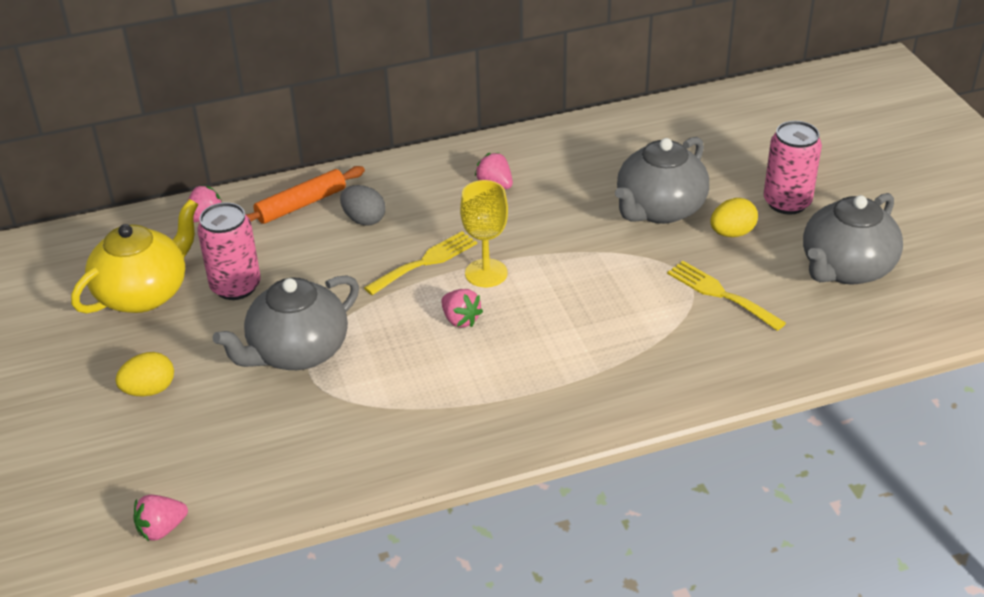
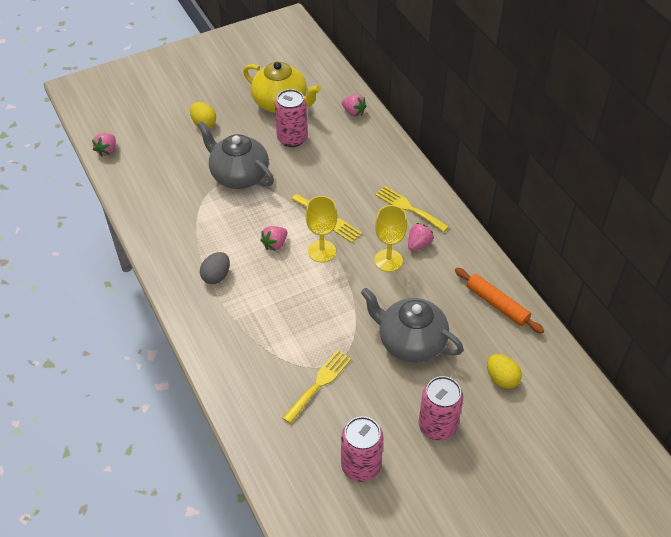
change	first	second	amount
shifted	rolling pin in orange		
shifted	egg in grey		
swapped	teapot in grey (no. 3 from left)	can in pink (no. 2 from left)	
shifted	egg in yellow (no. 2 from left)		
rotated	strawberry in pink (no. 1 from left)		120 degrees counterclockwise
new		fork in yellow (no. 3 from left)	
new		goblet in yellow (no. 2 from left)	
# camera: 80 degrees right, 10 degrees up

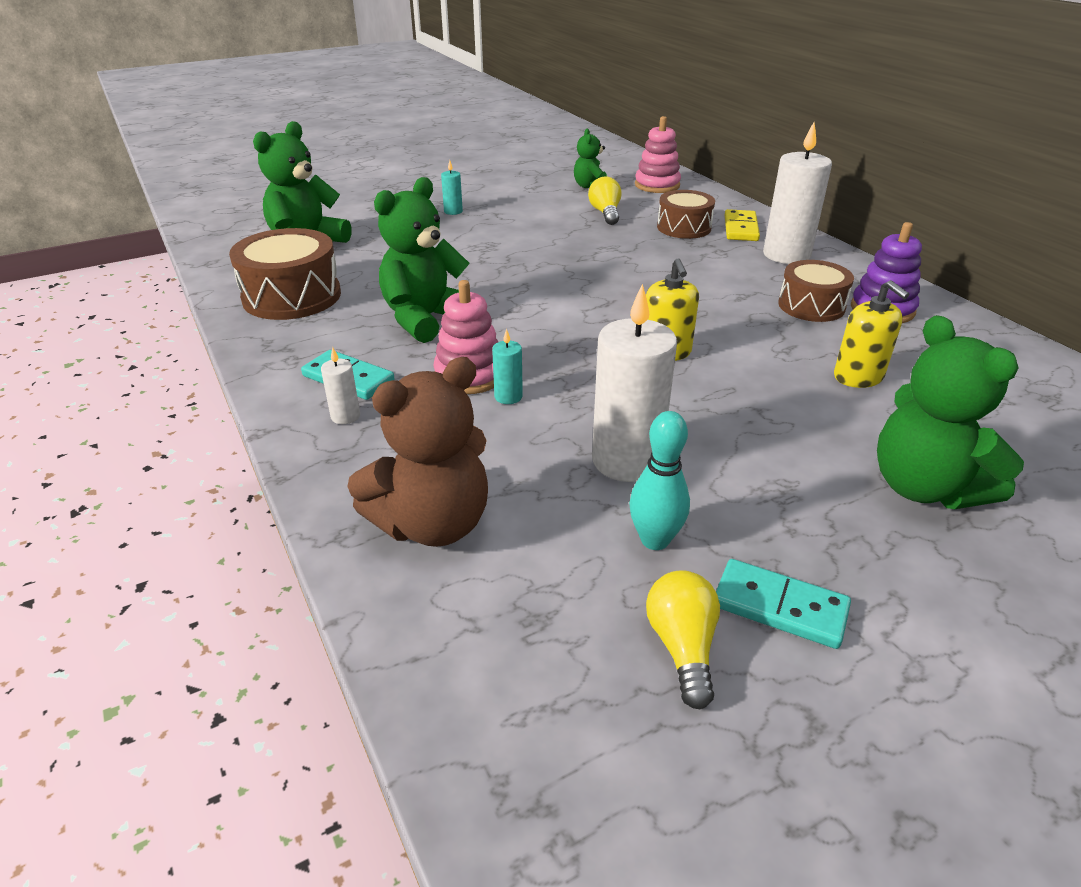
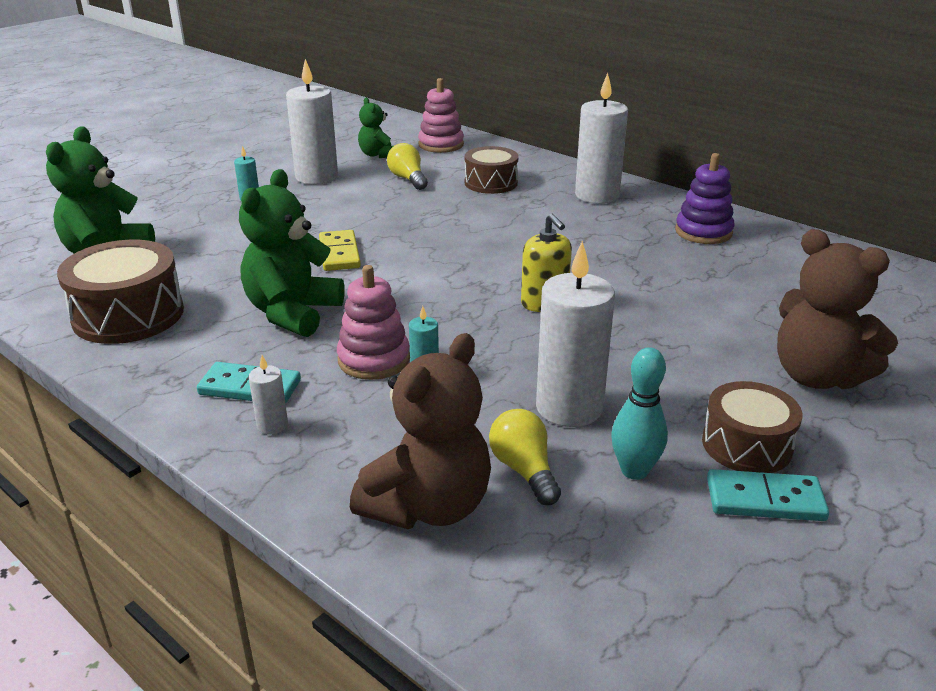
change	first	second	amount
shifted	domino in yellow		
shifted	drum in brown (no. 3 from left)		
gone	soap dispenser in yellow (no. 2 from left)		
repainted	teddy bear in green (no. 4 from left)	teddy bear in brown (no. 2 from left)	
shifted	light bulb in yellow (no. 2 from left)		
new		candle in white (no. 2 from left)	
# camera: 20 degrees left, 5 degrees down

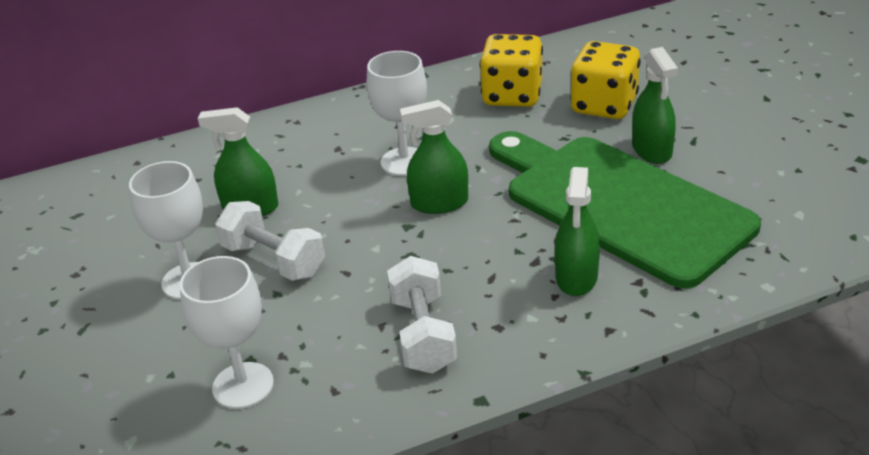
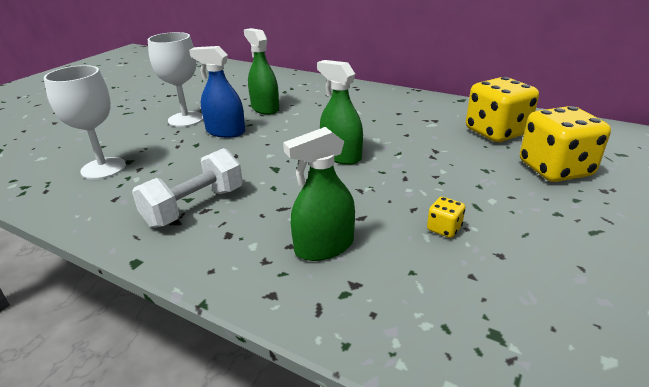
change	first	second	amount
gone	spray bottle in green (no. 4 from left)		
gone	goblet in white (no. 3 from left)		
swapped	cutting board in green	dice in yellow (no. 1 from left)	
swapped	dumbbell in white (no. 1 from left)	spray bottle in blue	
# camera: 50 degrees right, 5 degrees down

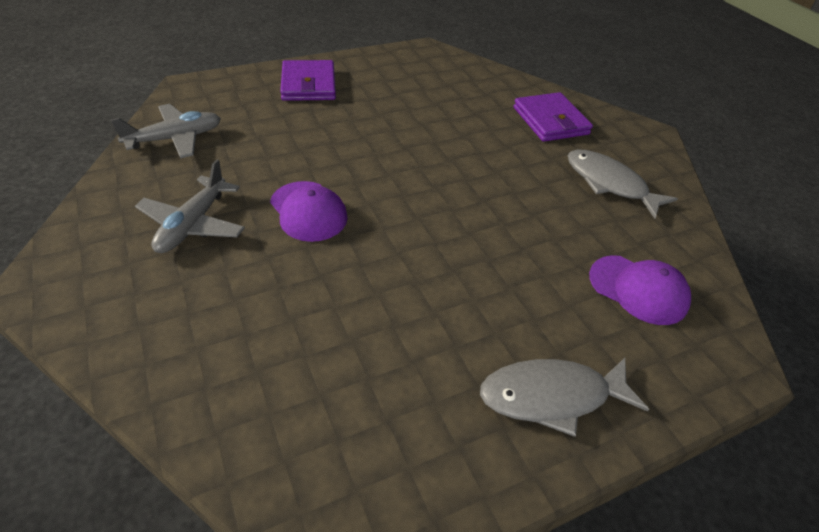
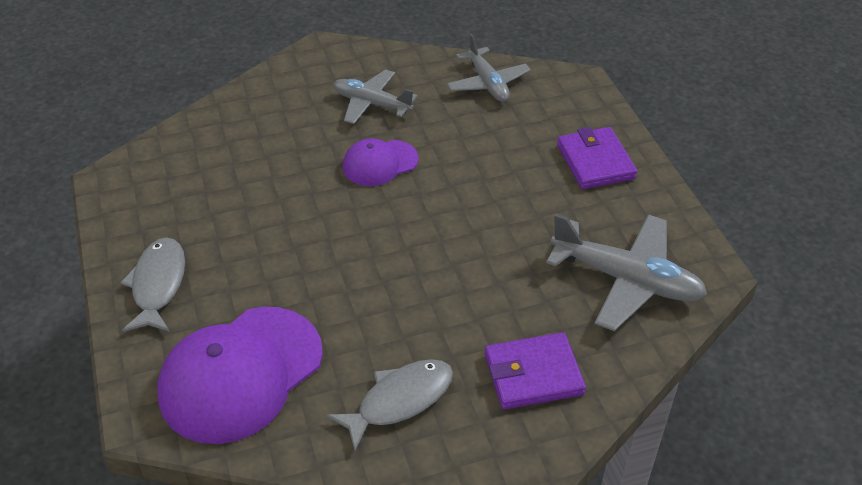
change	first	second	amount
rotated	wallet in purple (no. 1 from left in the first image)	wallet in purple (no. 2 from left)	75 degrees clockwise
scaled	cap in purple (no. 2 from left in the first image)	cap in purple (no. 1 from left)	x1.85
new		plane in grey (no. 3 from left)	
# camera: 100 degrees right, 0 degrees up

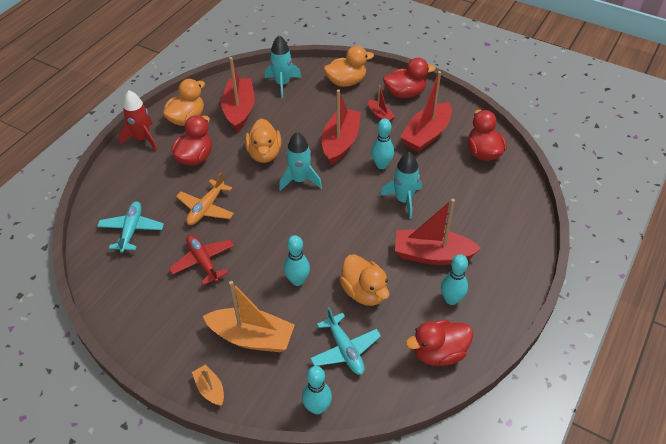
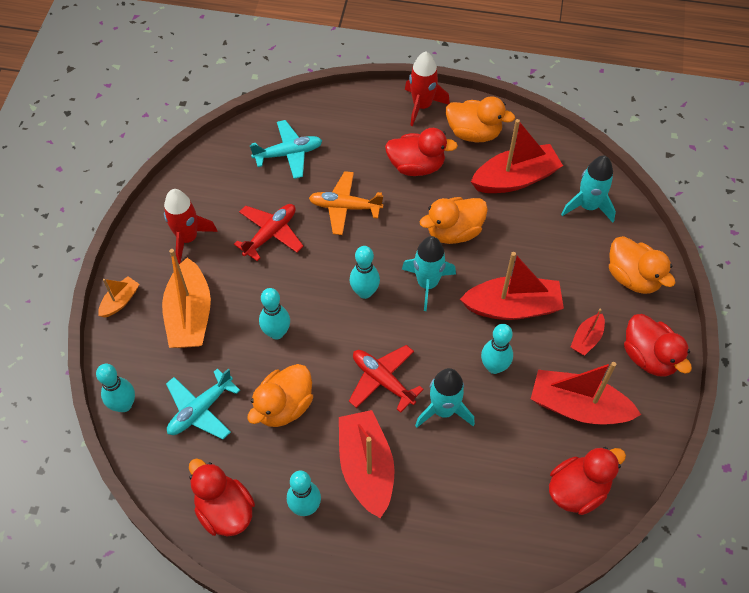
change	first	second	amount
new		rocket in red (no. 1 from left)	
new		bowling pin in turquoise (no. 4 from left)	
new		plane in red (no. 2 from left)	
# camera: 70 degrees right, 10 degrees up

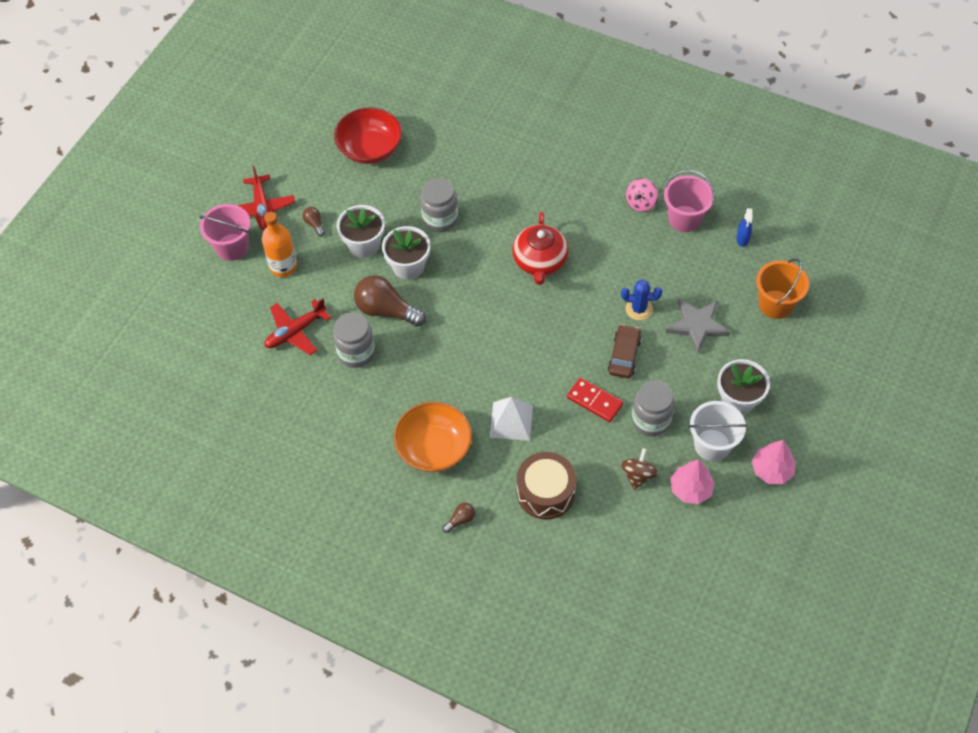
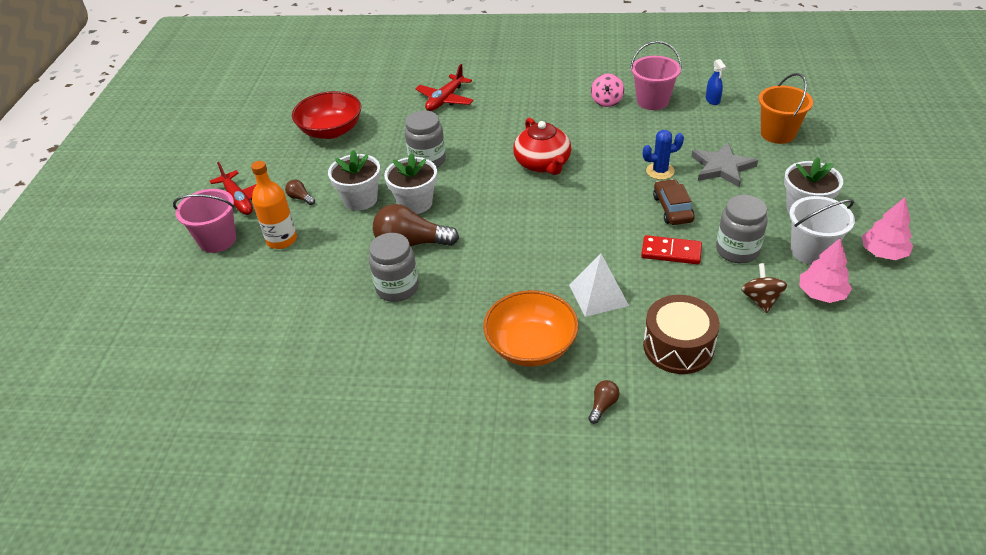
change	first	second	amount
shifted	plane in red (no. 2 from left)		
# camera: 20 degrees left, 15 degrees down

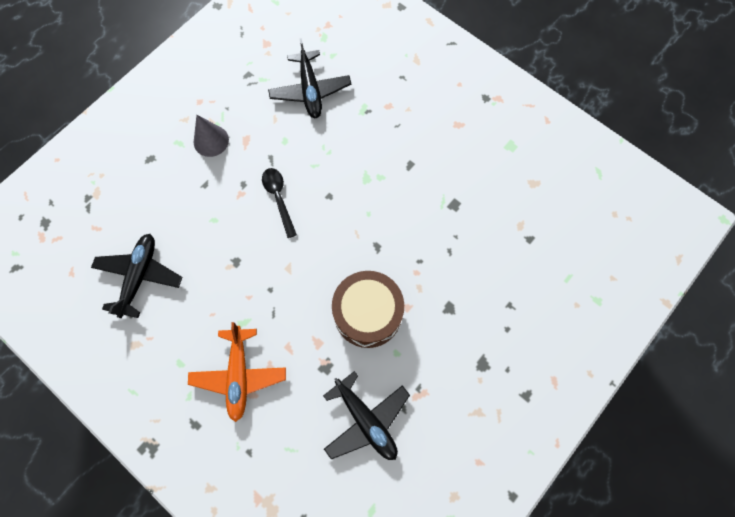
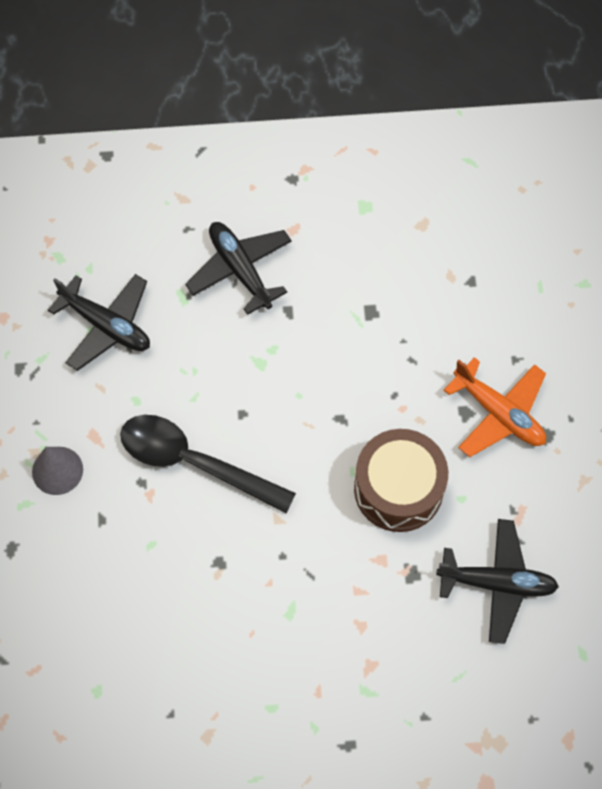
change	first	second	amount
scaled	spoon in black		x1.75
shifted	plane in black (no. 1 from left in the first image)	plane in black (no. 2 from left)	
shifted	plane in orange		
# camera: 45 degrees left, 5 degrees down

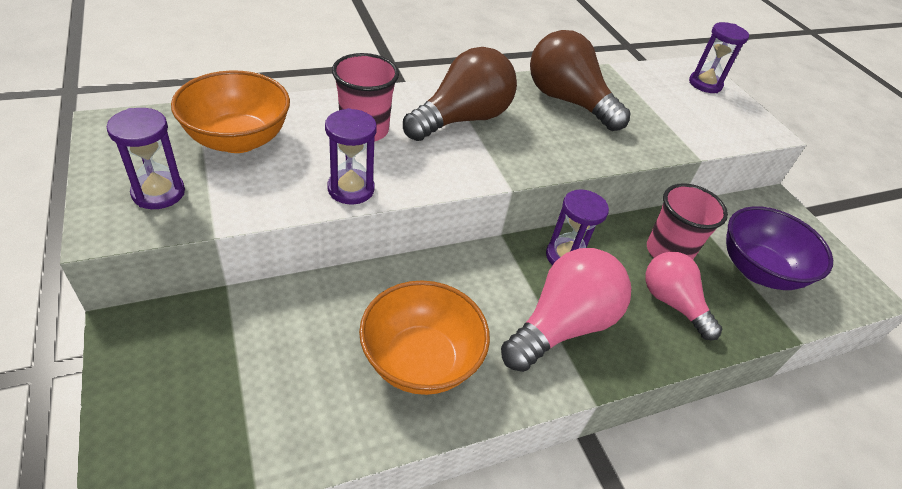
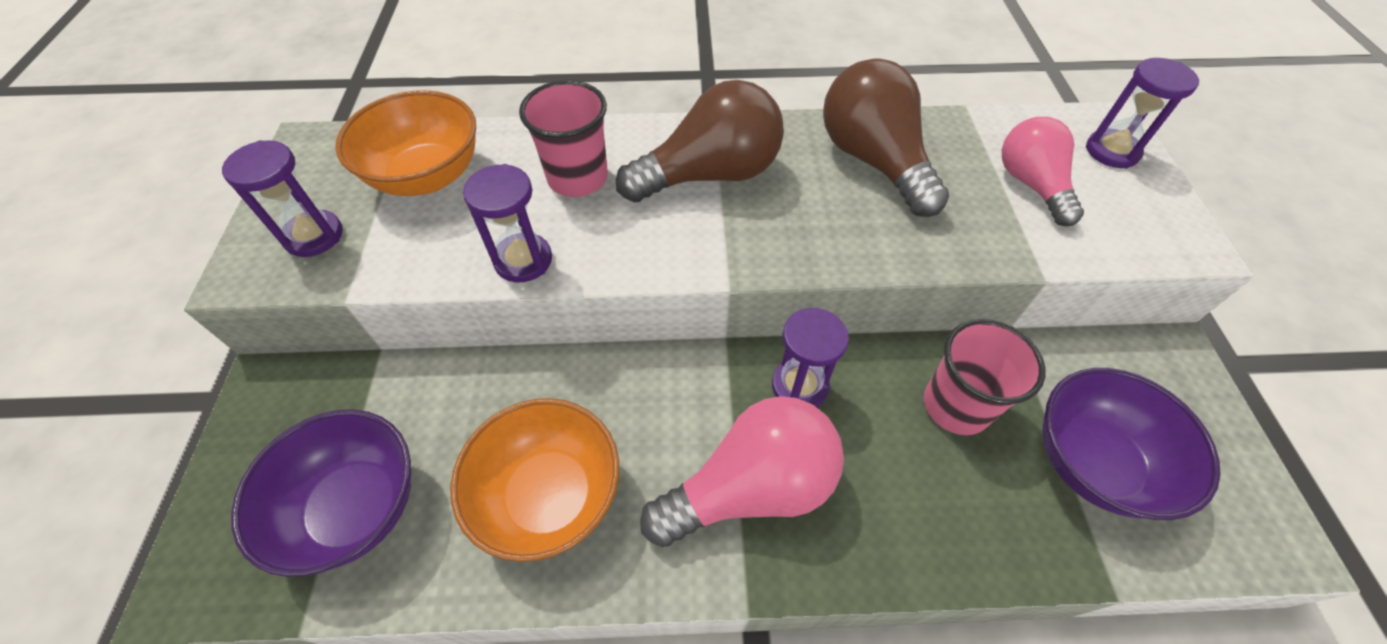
change	first	second	amount
shifted	light bulb in pink (no. 2 from left)		
new		bowl in purple (no. 1 from left)	
# camera: 25 degrees right, 10 degrees up

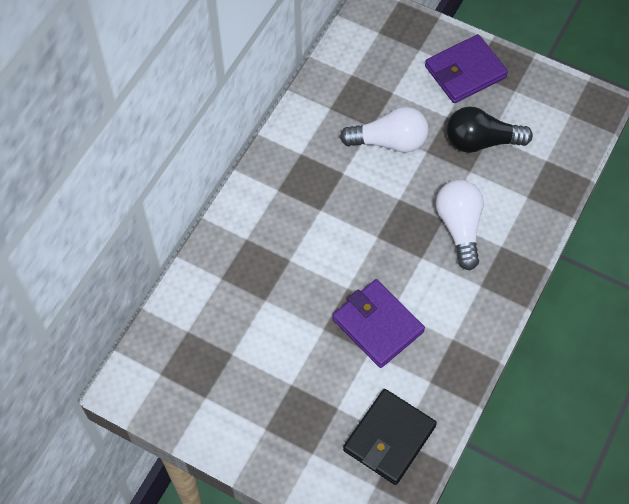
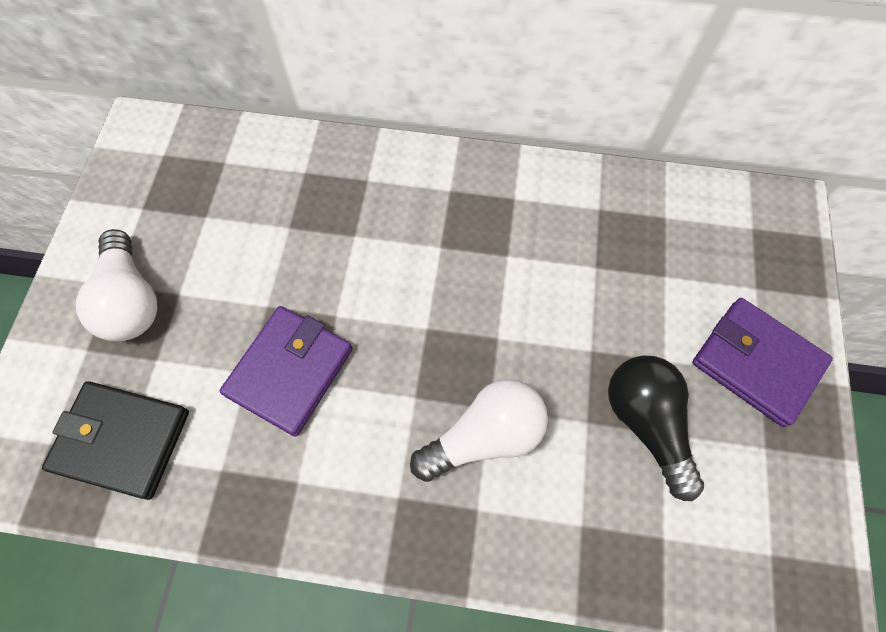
change	first	second	amount
shifted	light bulb in white (no. 1 from left)		
# camera: 70 degrees right, 5 degrees up

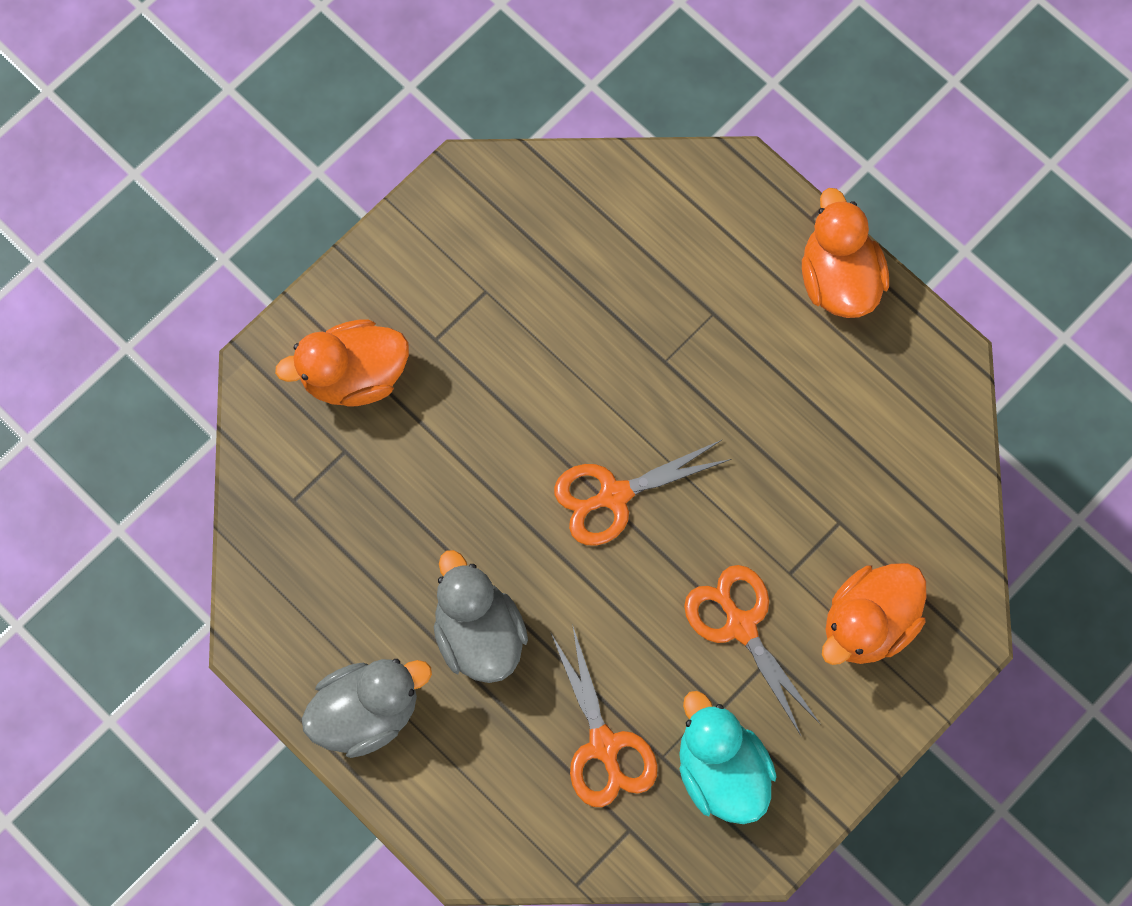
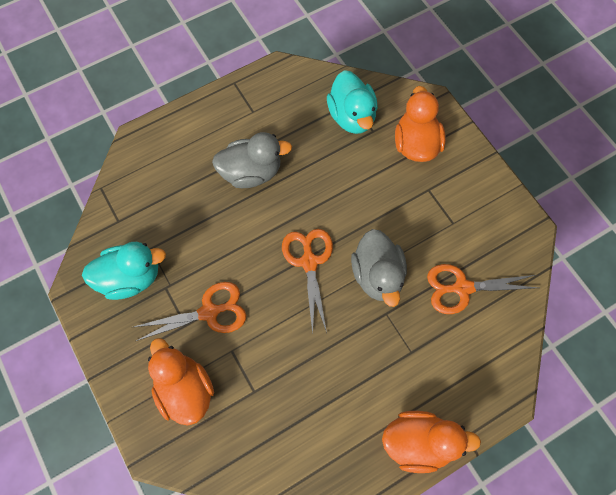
change	first	second	amount
shifted	scissors in orange (no. 1 from left in the first image)	scissors in orange (no. 3 from left)	
shifted	duck in grey (no. 1 from left in the first image)	duck in grey (no. 2 from left)	
new		duck in turquoise (no. 2 from left)	
# camera: 105 degrees right, 5 degrees down

